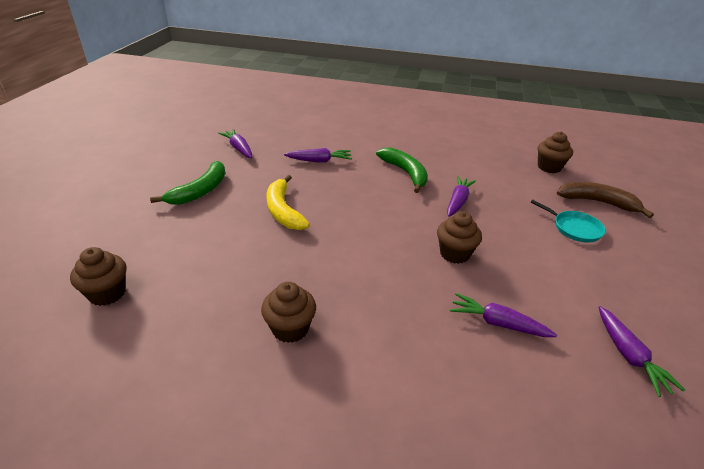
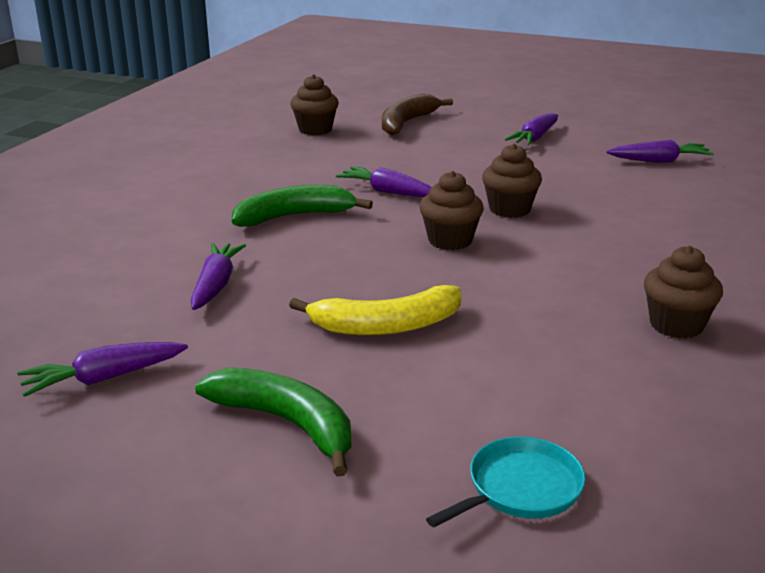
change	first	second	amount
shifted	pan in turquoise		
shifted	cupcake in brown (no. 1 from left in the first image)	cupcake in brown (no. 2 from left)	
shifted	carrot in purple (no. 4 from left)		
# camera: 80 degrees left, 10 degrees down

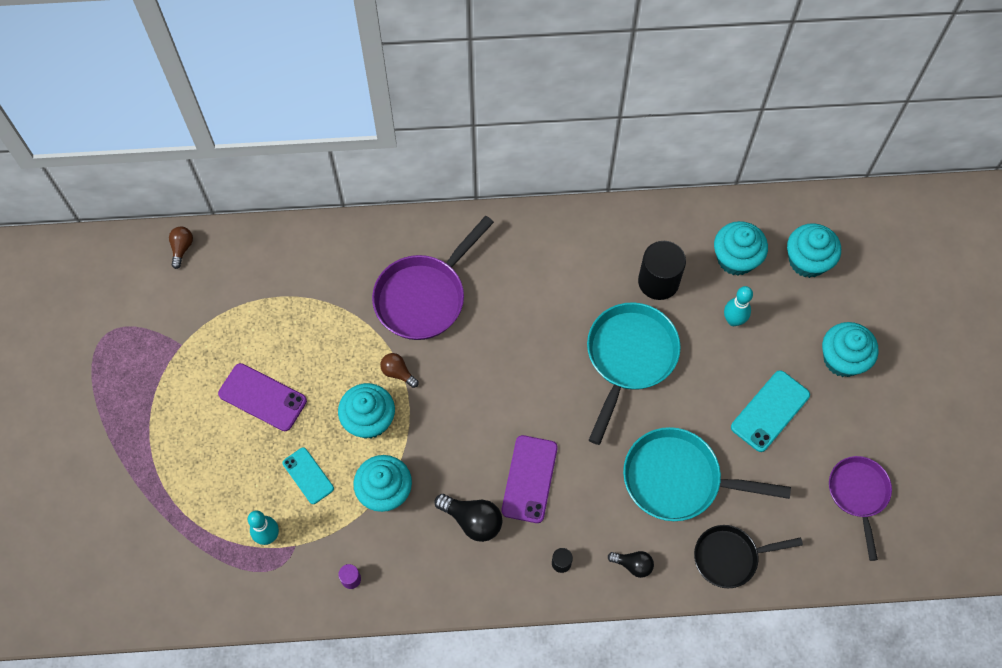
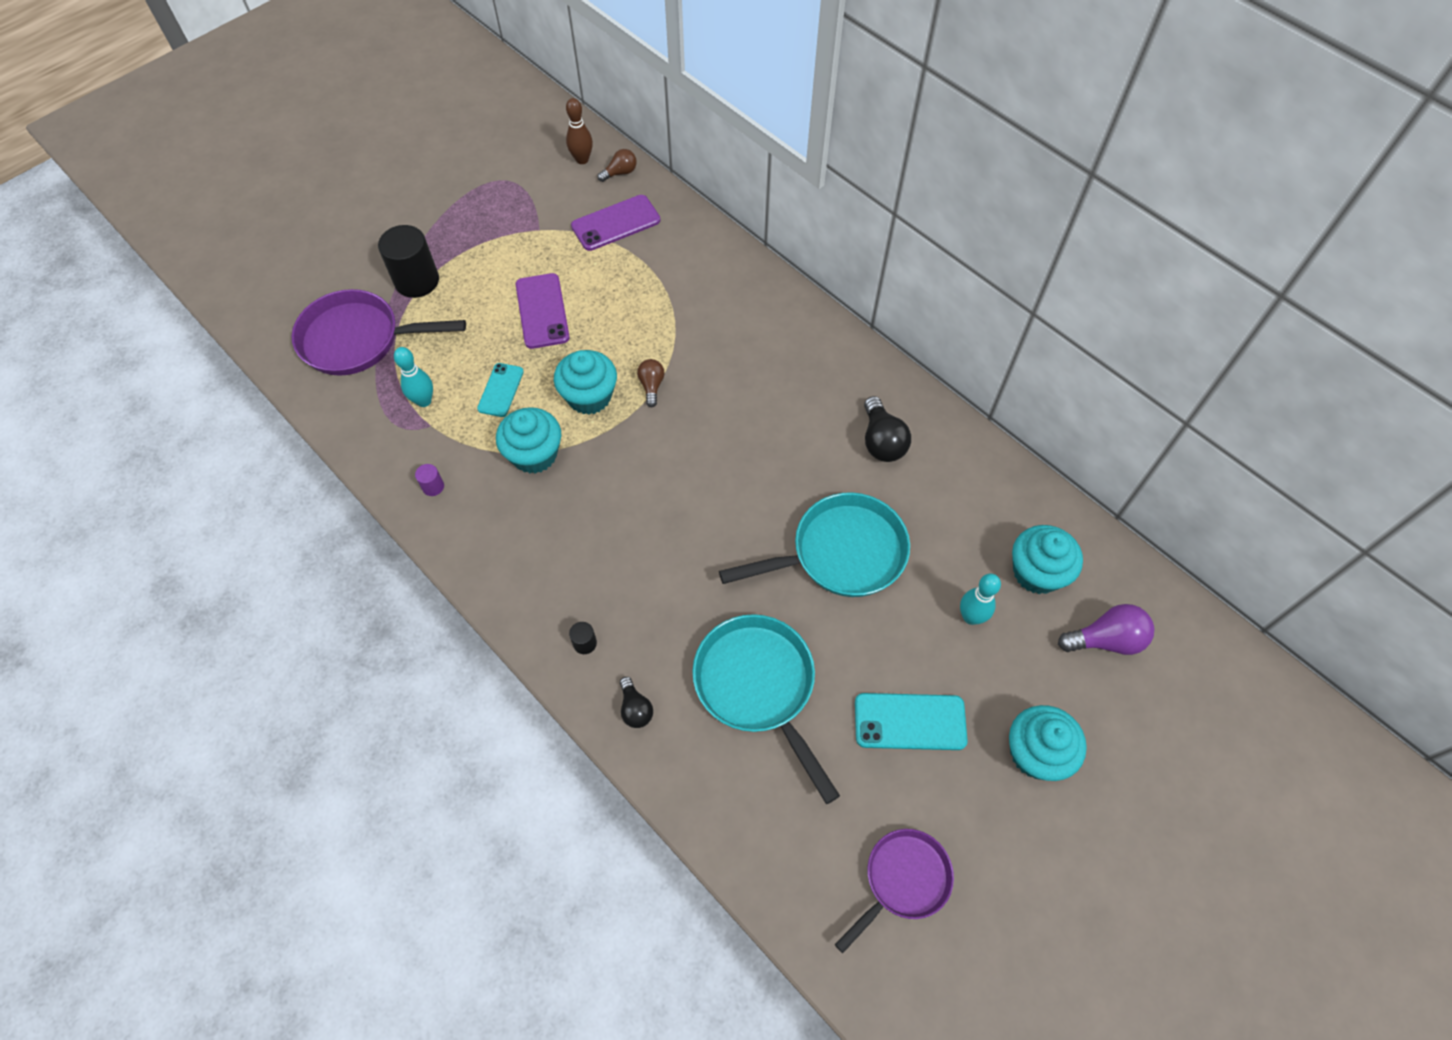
change	first	second	amount
shifted	pan in purple (no. 1 from left)		
swapped	cupcake in turquoise (no. 4 from left)	light bulb in purple	
shifted	cylinder in black (no. 2 from left in the first image)	cylinder in black (no. 1 from left)	
shifted	phone in purple (no. 2 from left)		
shifted	light bulb in black (no. 1 from left in the first image)	light bulb in black (no. 2 from left)	
gone	pan in black		
new		bowling pin in brown	
# camera: 50 degrees right, 5 degrees down

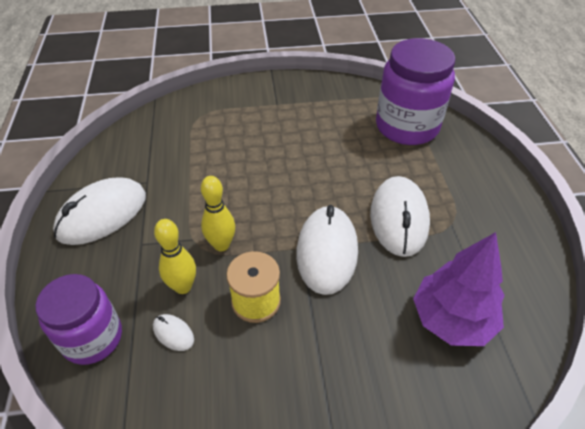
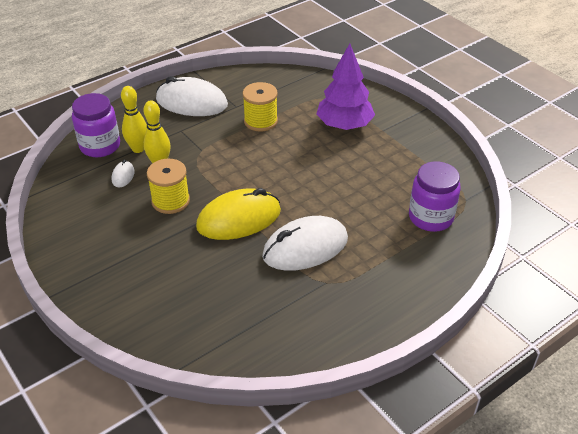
change	first	second	amount
scaled	jar in purple (no. 2 from left)		x0.66
shifted	bowling pin in yellow (no. 2 from left in the first image)	bowling pin in yellow (no. 1 from left)	
repainted	mouse in white (no. 3 from left)	mouse in yellow	
shifted	tree in purple		
new		spool in yellow (no. 2 from left)	
# camera: 60 degrees right, 5 degrees down

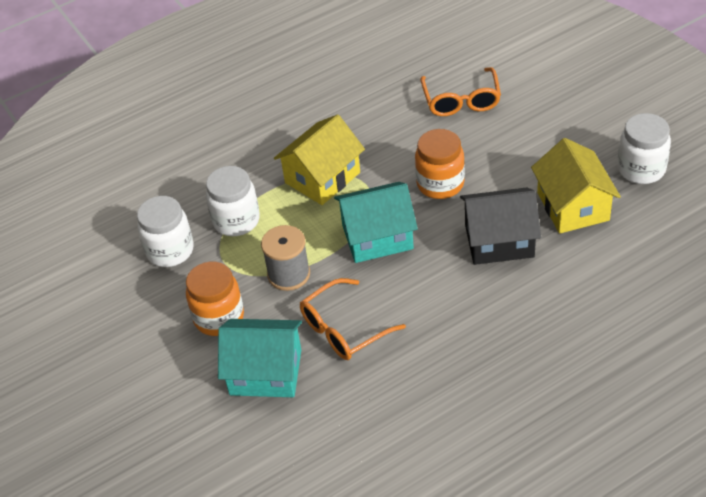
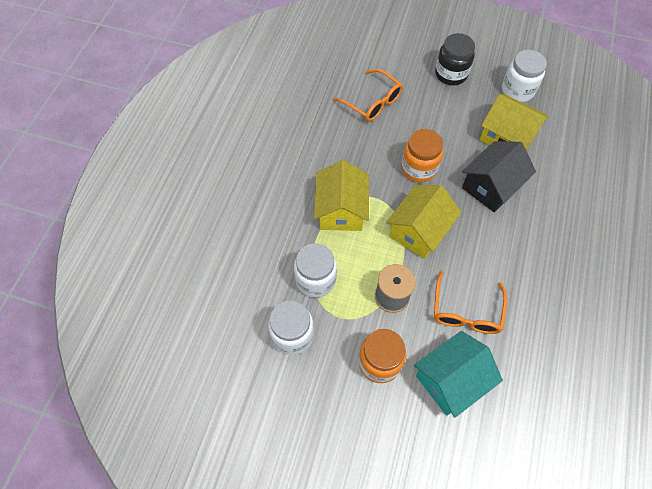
change	first	second	amount
repainted	house in turquoise (no. 2 from left)	house in yellow (no. 2 from left)	
new		jar in black	
# camera: 45 degrees left, 15 degrees up

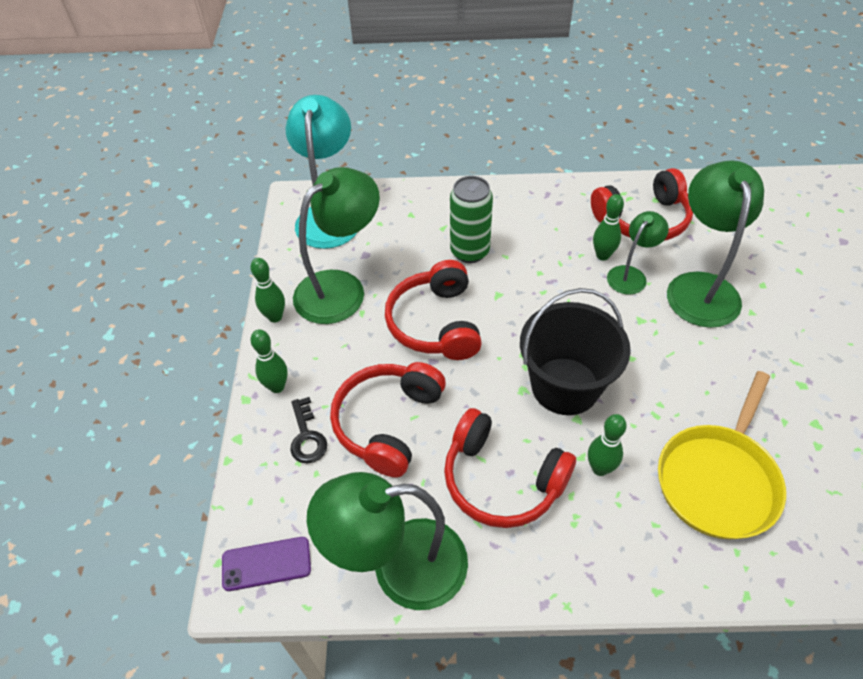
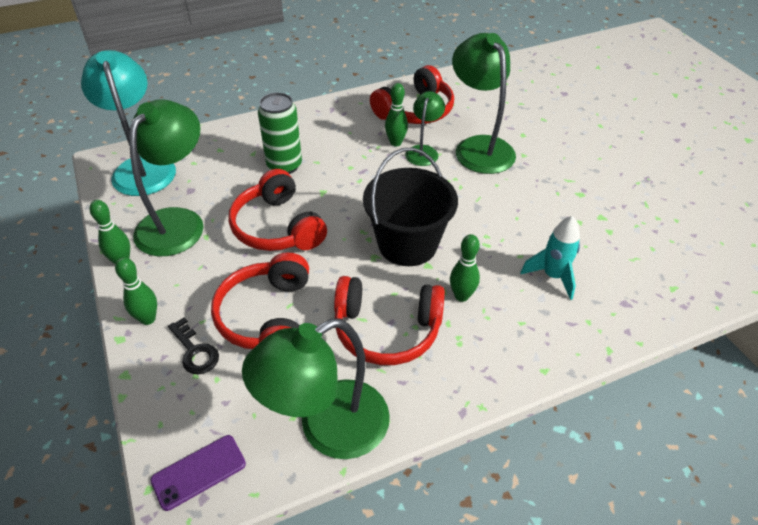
change	first	second	amount
swapped	pan in yellow	rocket in turquoise	
# camera: 25 degrees left, 5 degrees down

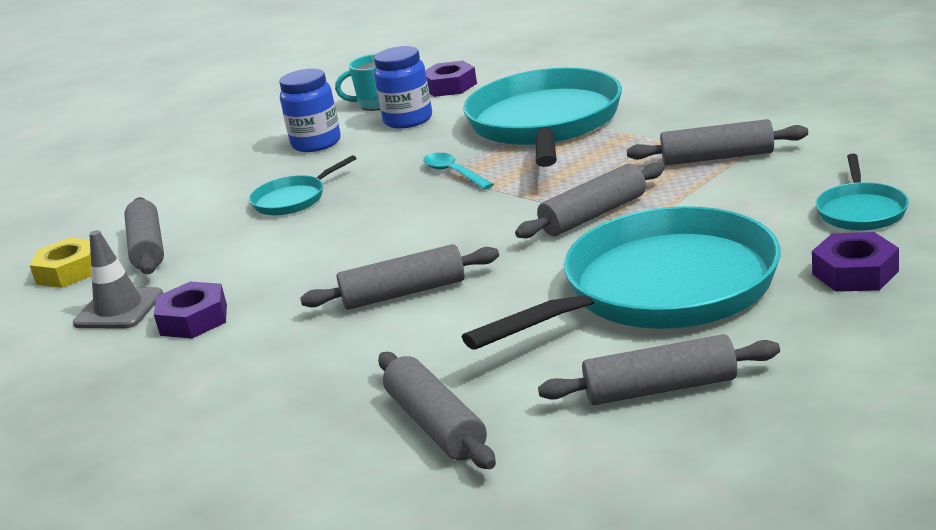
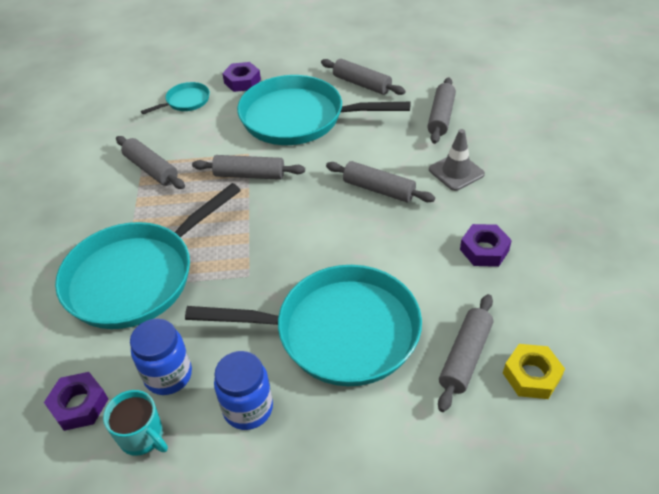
change	first	second	amount
gone	spoon in turquoise		
scaled	pan in turquoise (no. 1 from left in the first image)	pan in turquoise (no. 3 from left)	x2.27
shifted	traffic cone in grey		
# camera: 140 degrees left, 20 degrees up

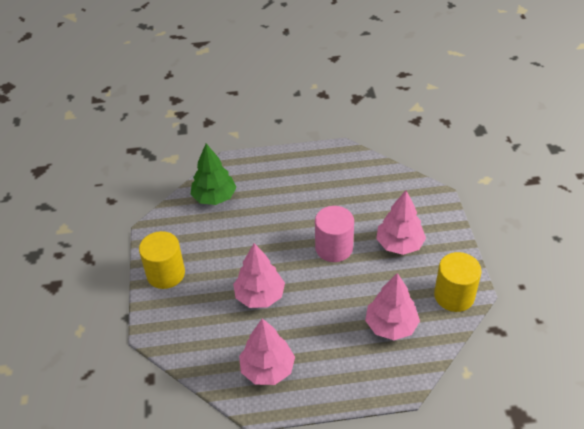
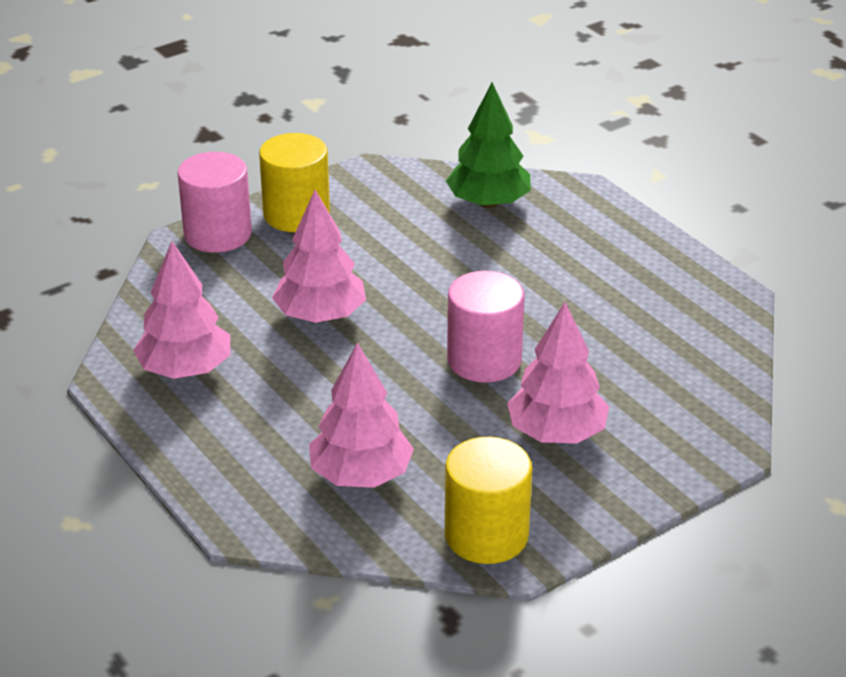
change	first	second	amount
new		cylinder in pink (no. 1 from left)	
# camera: 60 degrees right, 10 degrees down

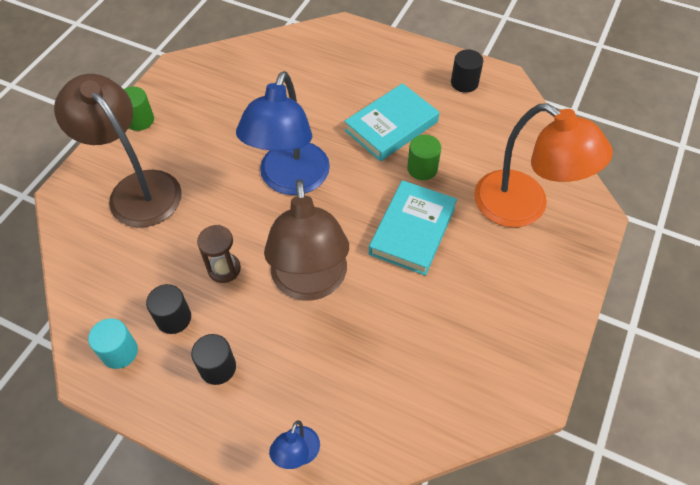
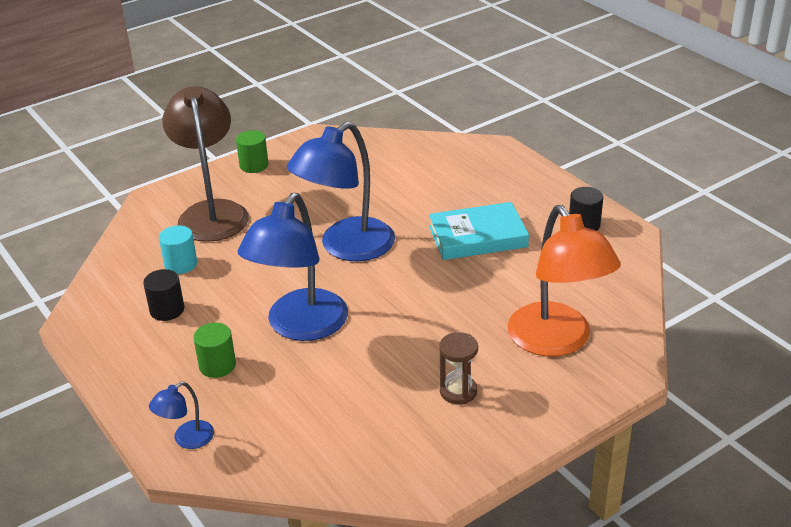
change	first	second	amount
shifted	cylinder in green (no. 2 from left in the first image)	cylinder in green (no. 1 from left)	
repainted	lamp in brown (no. 2 from left)	lamp in blue (no. 2 from left)	
gone	book in turquoise (no. 2 from left)		
shifted	hourglass in brown		
shifted	cylinder in turquoise		
gone	cylinder in black (no. 2 from left)		
# camera: 30 degrees right, 20 degrees down

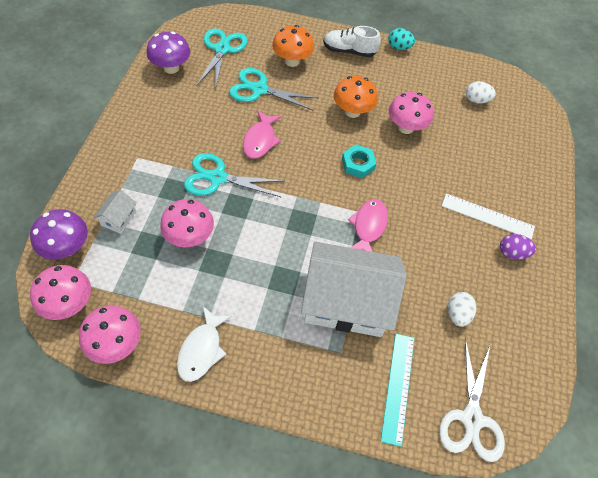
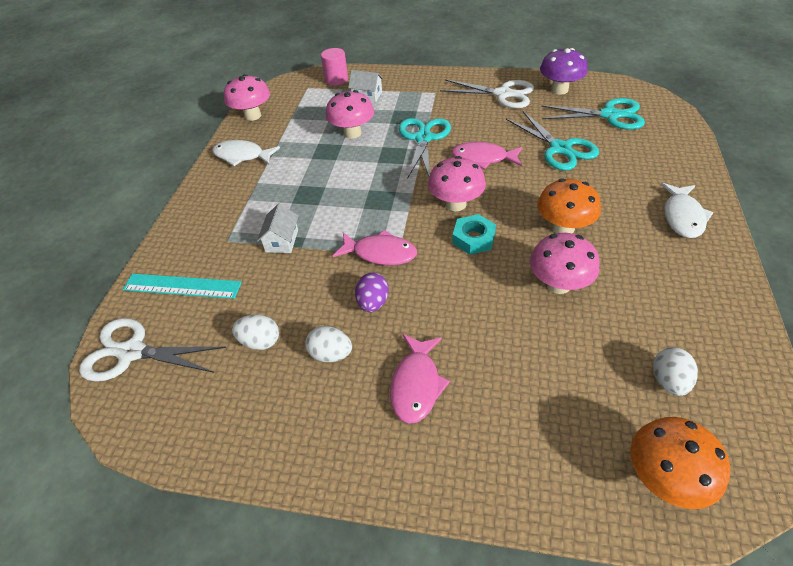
change	first	second	amount
shifted	mushroom in orange (no. 1 from left in the first image)	mushroom in orange (no. 2 from left)	
swapped	shoe in white	fish in white (no. 2 from left)	
gone	egg in turquoise		
rotated	scissors in turquoise (no. 3 from left in the first image)	scissors in turquoise (no. 2 from left)	135 degrees clockwise
swapped	ruler in white	fish in pink (no. 2 from left)	
swapped	mushroom in purple (no. 1 from left)	cylinder in pink	
shifted	egg in purple		
scaled	house in white (no. 2 from left in the first image)	house in white (no. 1 from left)	x0.40
shifted	mushroom in pink (no. 1 from left in the first image)	mushroom in pink (no. 3 from left)	
new		scissors in white (no. 2 from left)	
new		egg in white (no. 2 from left)	
# camera: 95 degrees right, 10 degrees down

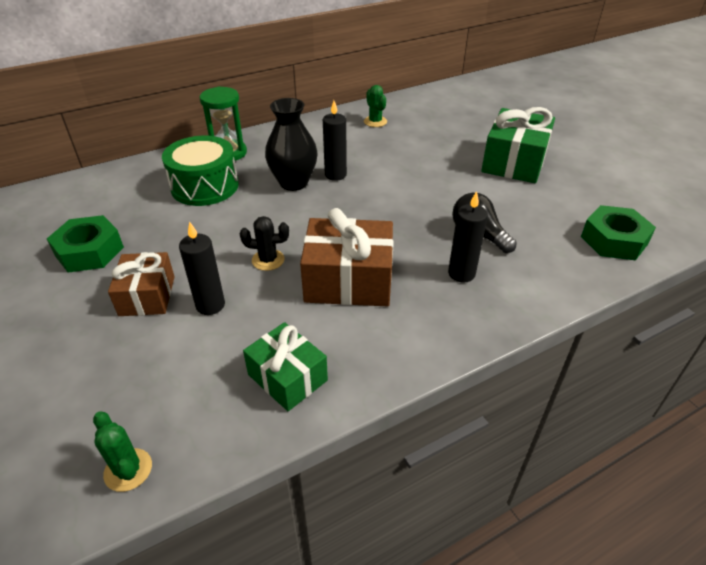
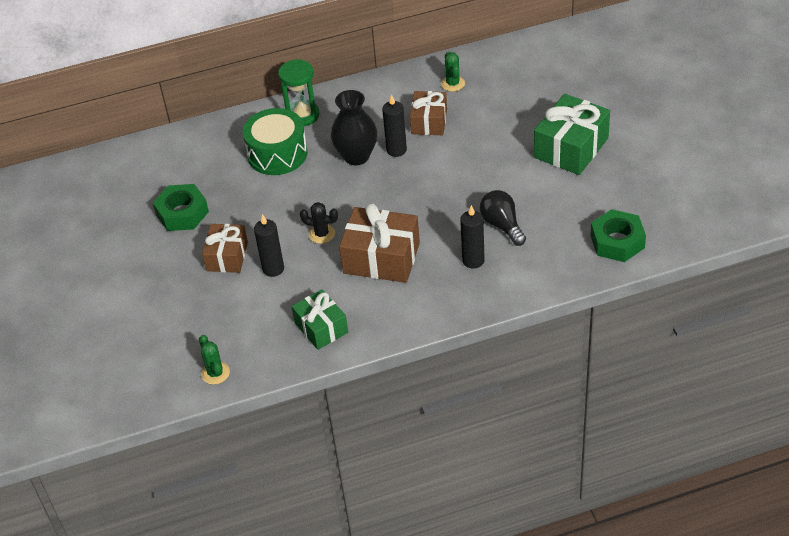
change	first	second	amount
new		gift in brown (no. 3 from left)	
# camera: 15 degrees right, 5 degrees up

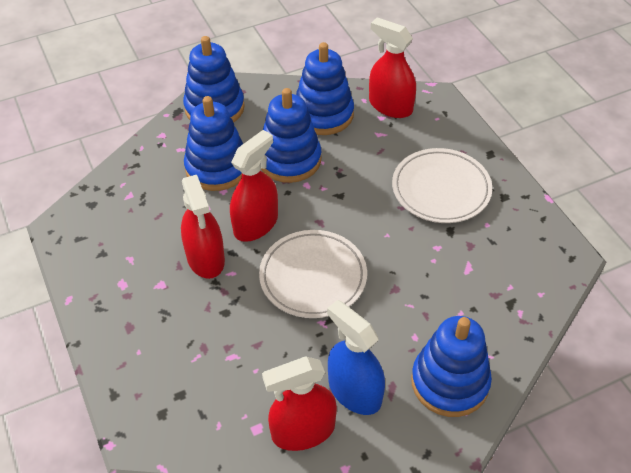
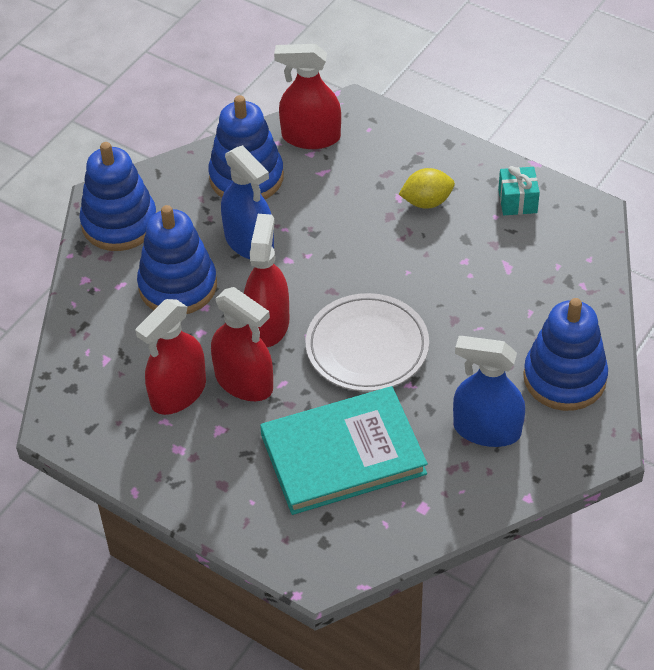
change	first	second	amount
swapped	stacking toy in blue (no. 3 from left)	spray bottle in blue (no. 1 from left)	
swapped	plate in white (no. 2 from left)	lemon in yellow	
shifted	spray bottle in red (no. 3 from left in the first image)	spray bottle in red (no. 1 from left)	
new		gift in turquoise	
new		book in turquoise	
# camera: 30 degrees left, 0 degrees up

